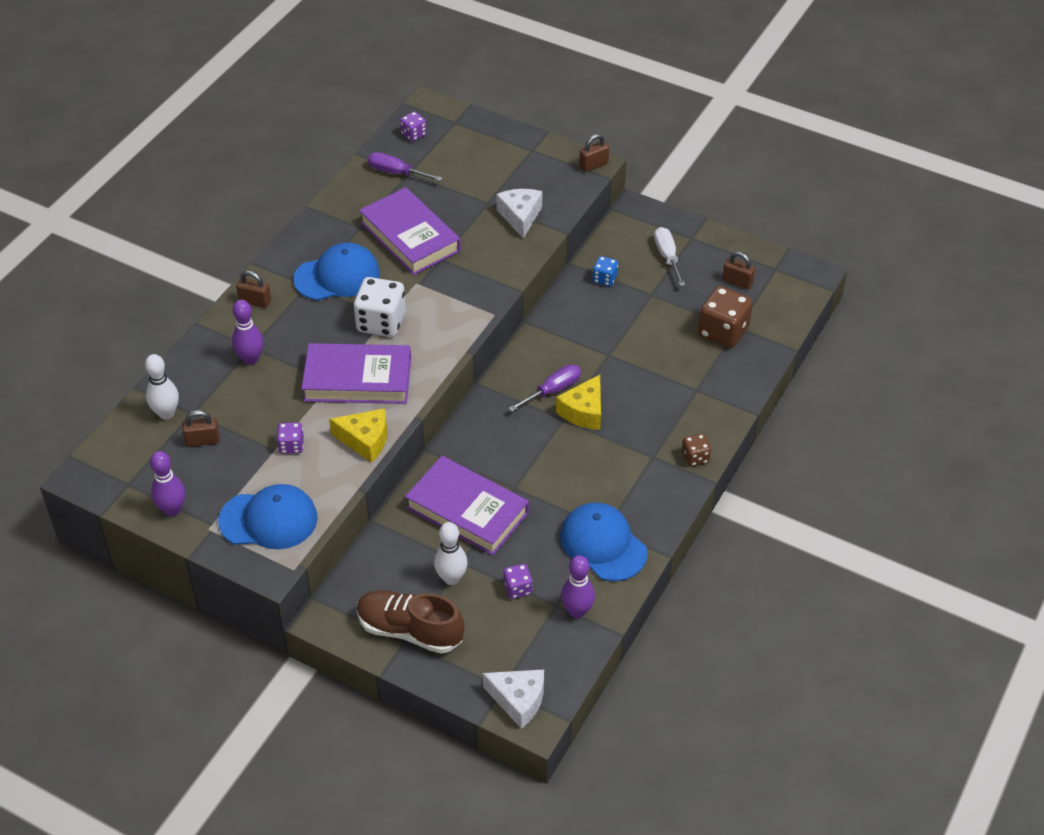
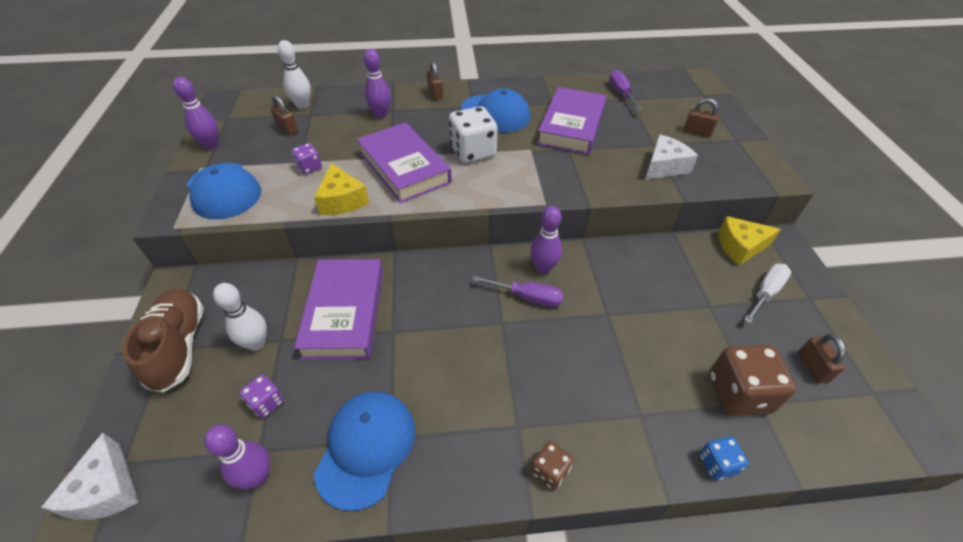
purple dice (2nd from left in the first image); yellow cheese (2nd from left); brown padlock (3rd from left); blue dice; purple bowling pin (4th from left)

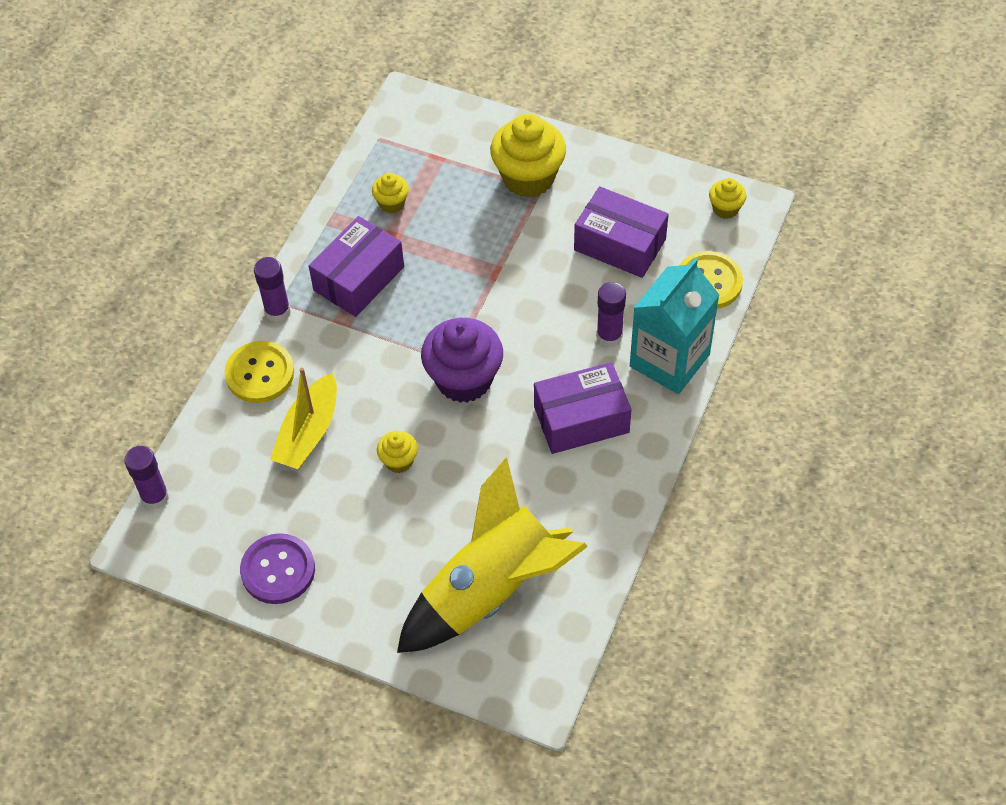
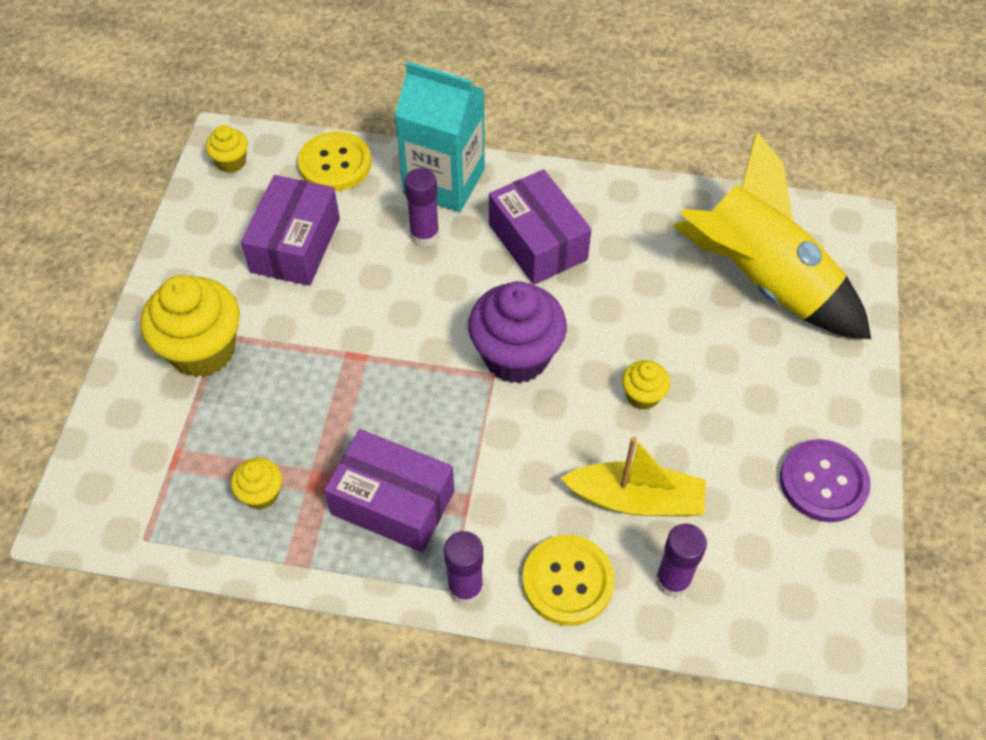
purple glue stick (3rd from left)

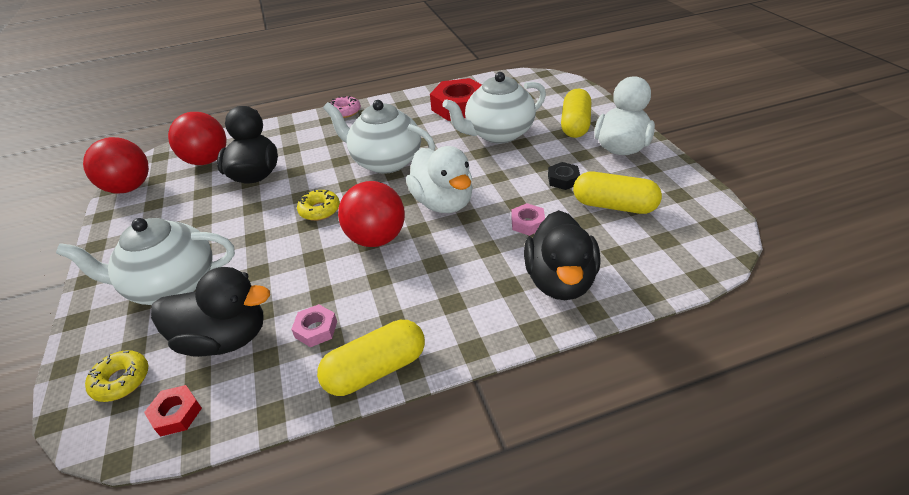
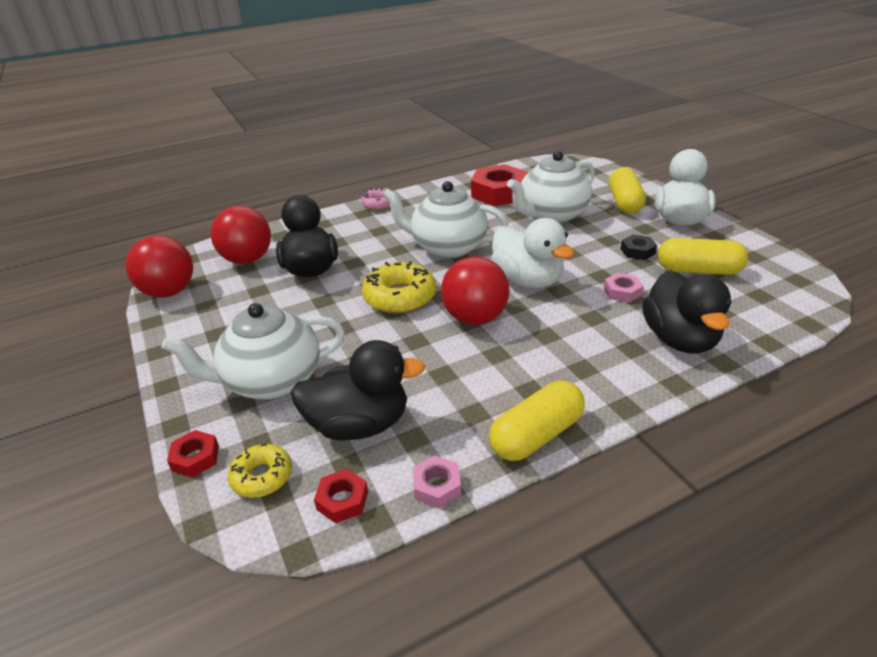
pink nut (1st from left); yellow donut (2nd from left); red nut (1st from left)

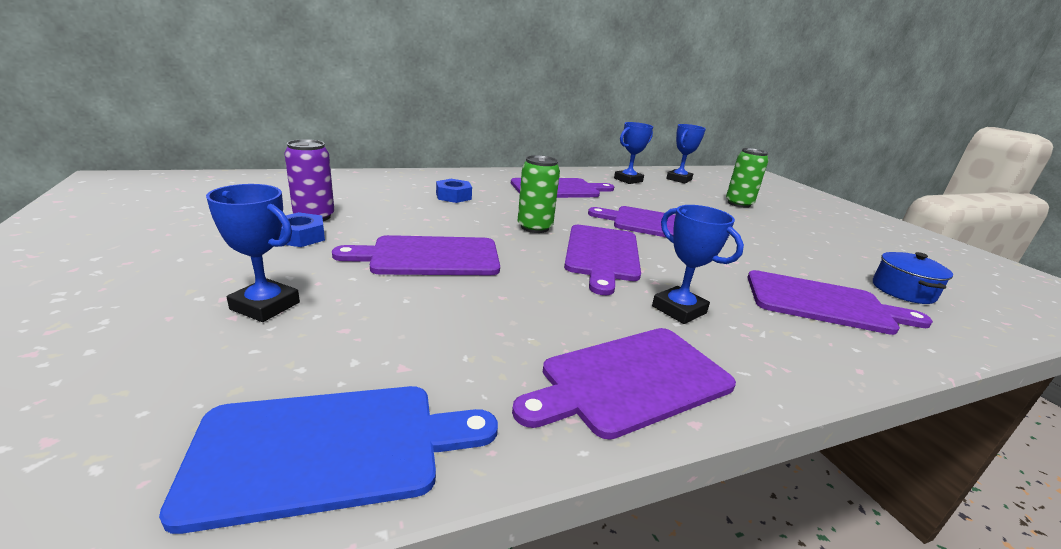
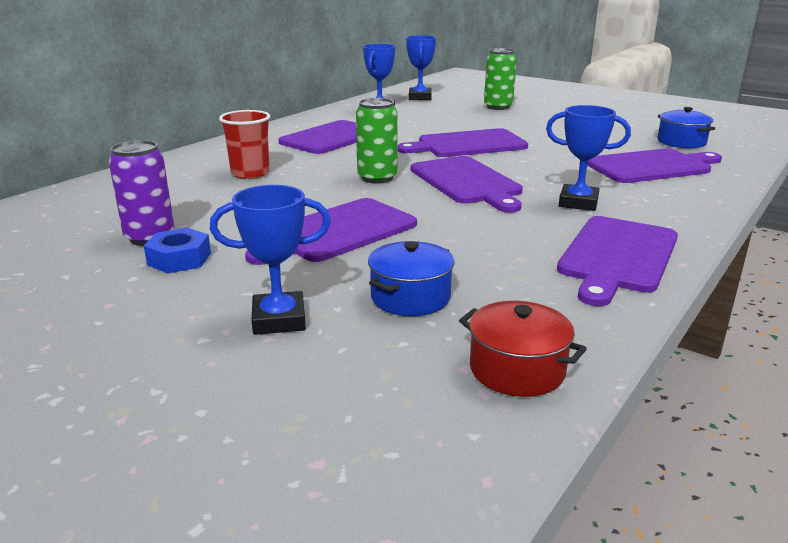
red pot; red cup; blue pot (1st from left)

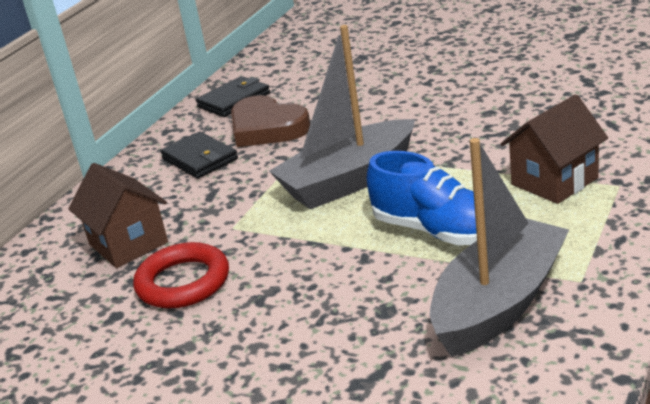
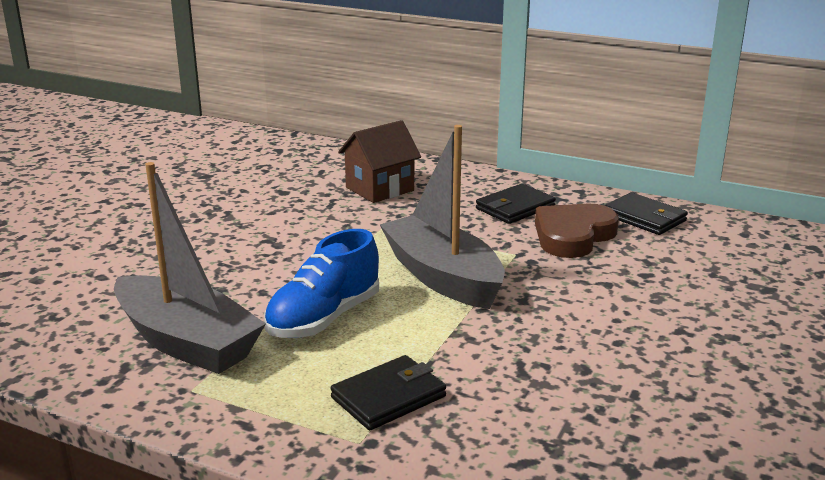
red ring; black wallet (1st from left)

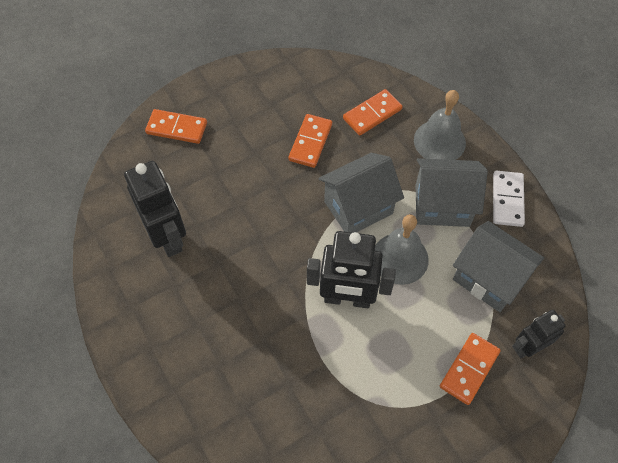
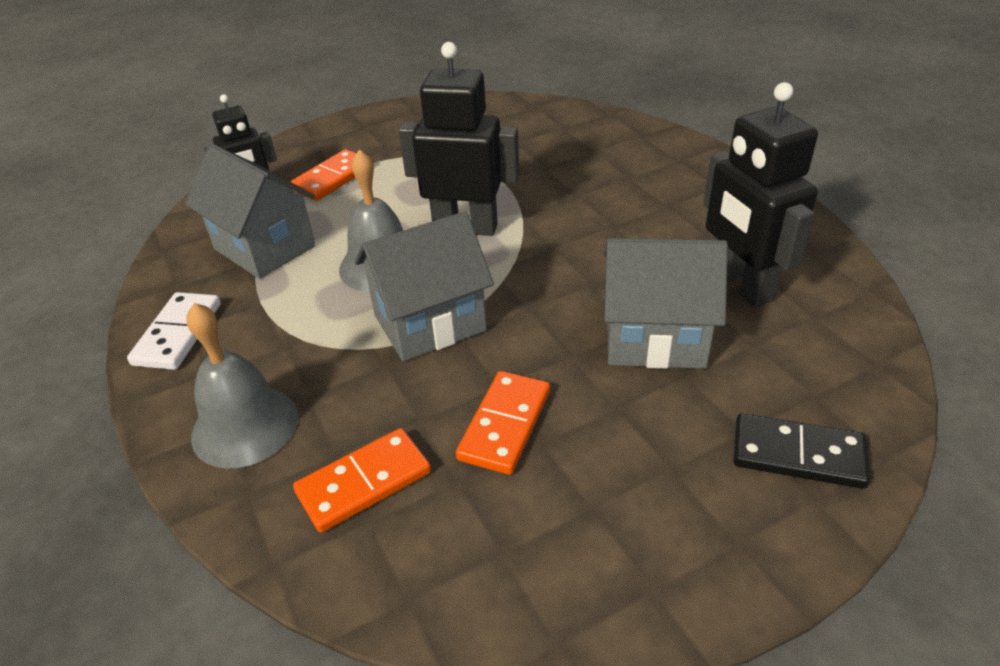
black domino; grey house (3rd from left)

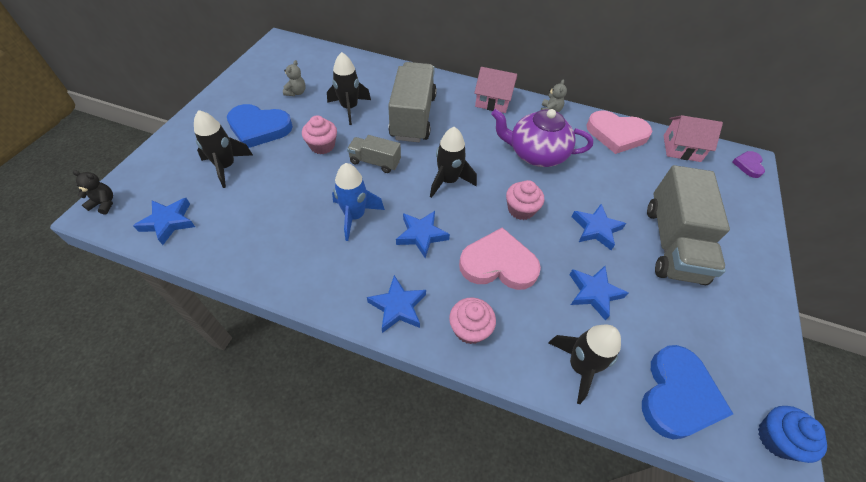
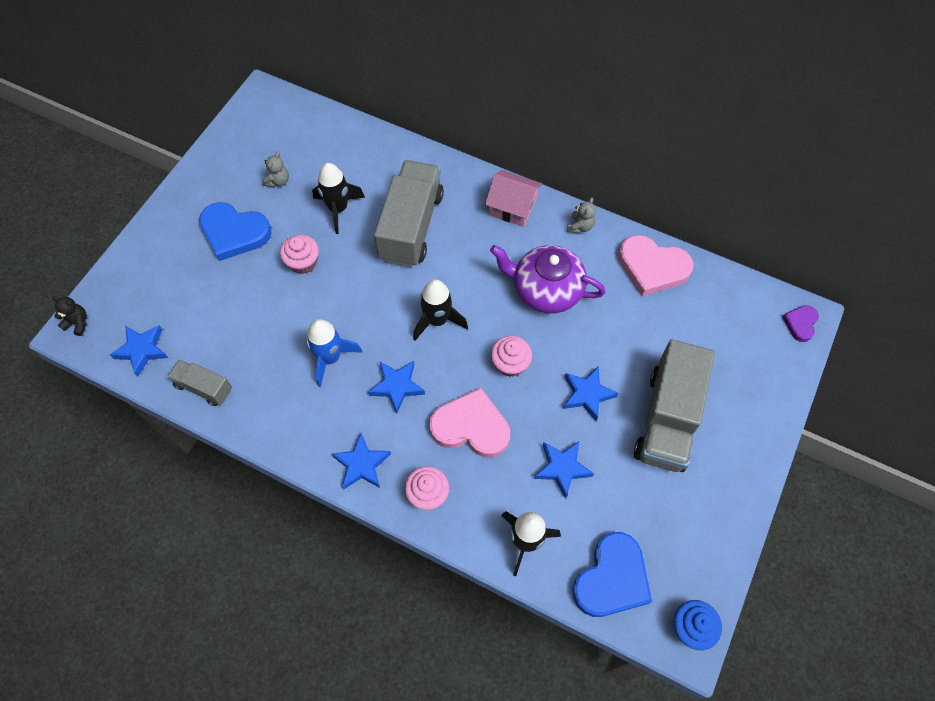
black rocket (1st from left in the first image); grey truck (1st from left); pink house (2nd from left in the first image)

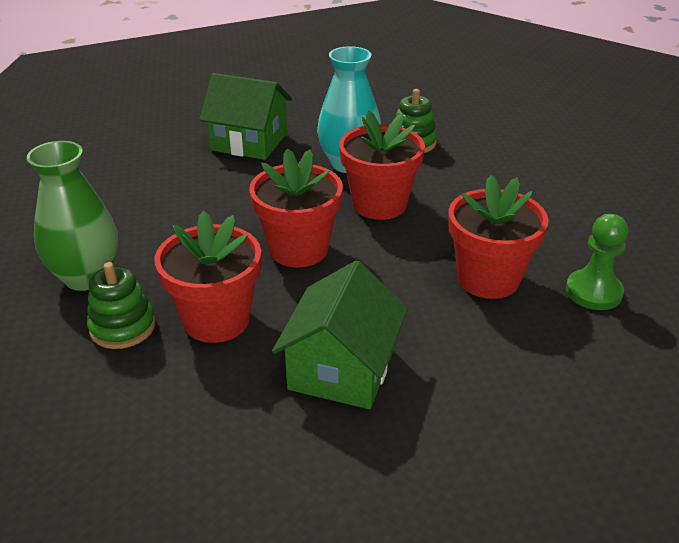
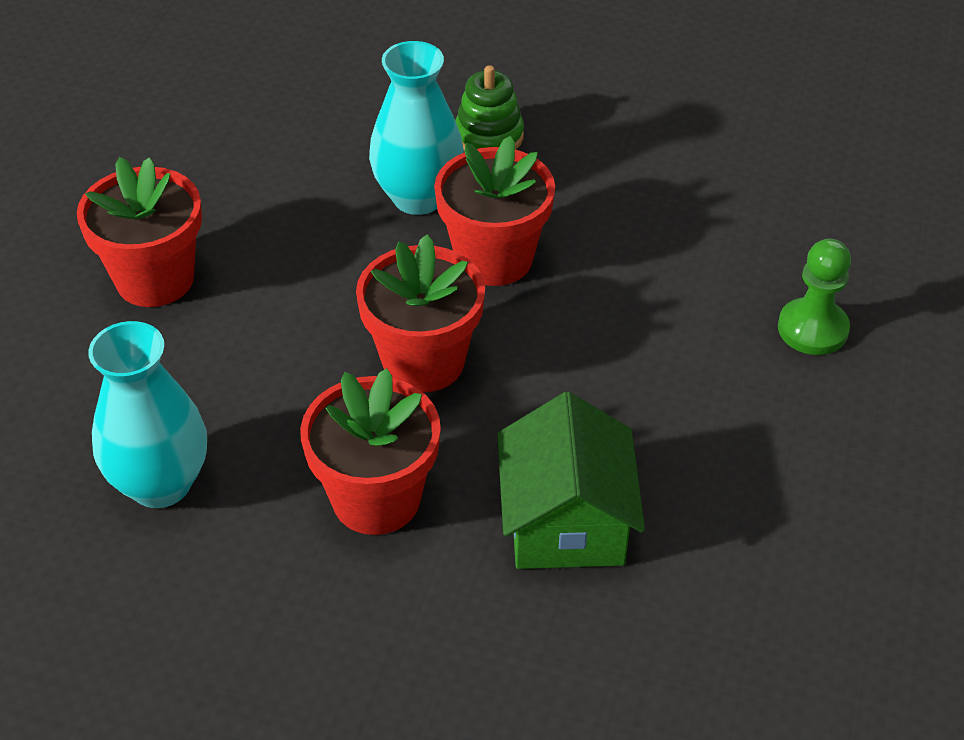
turquoise vase (1st from left); green stacking toy (1st from left in the first image); green house (1st from left in the first image); red flower pot (1st from left)

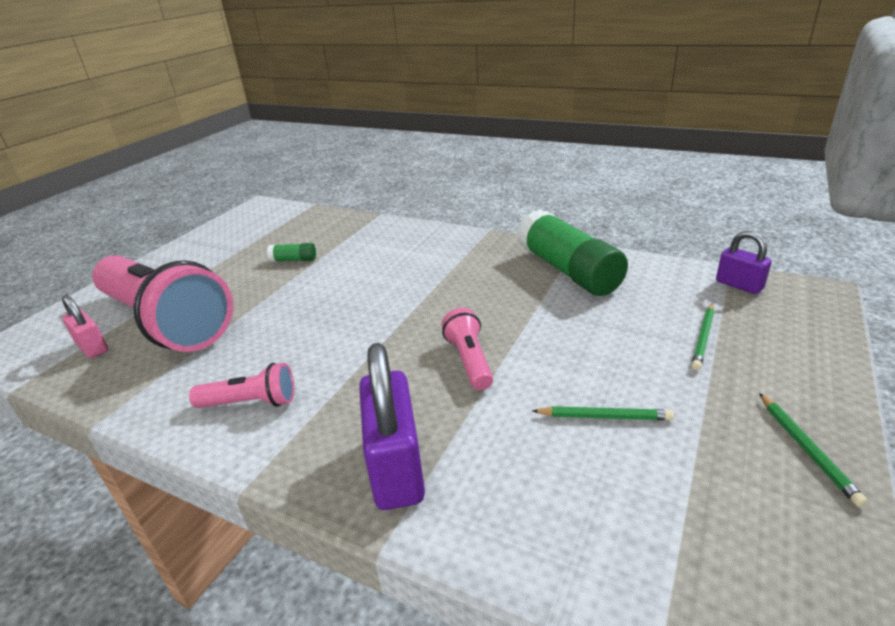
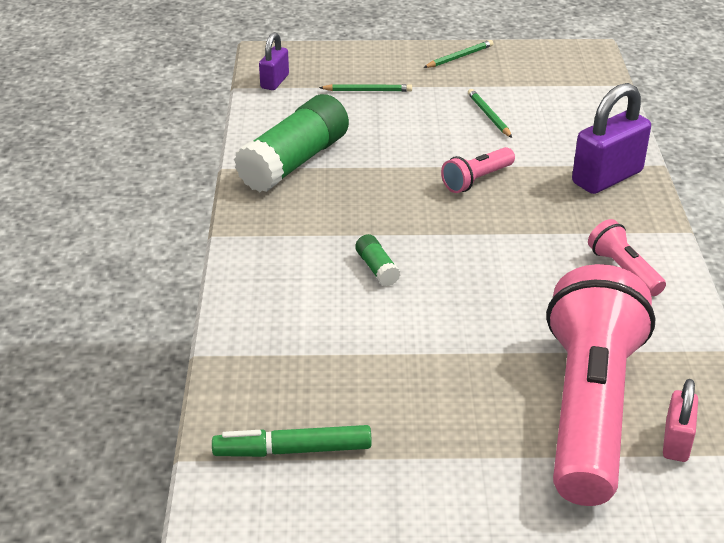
green glue stick (2nd from left); green marker

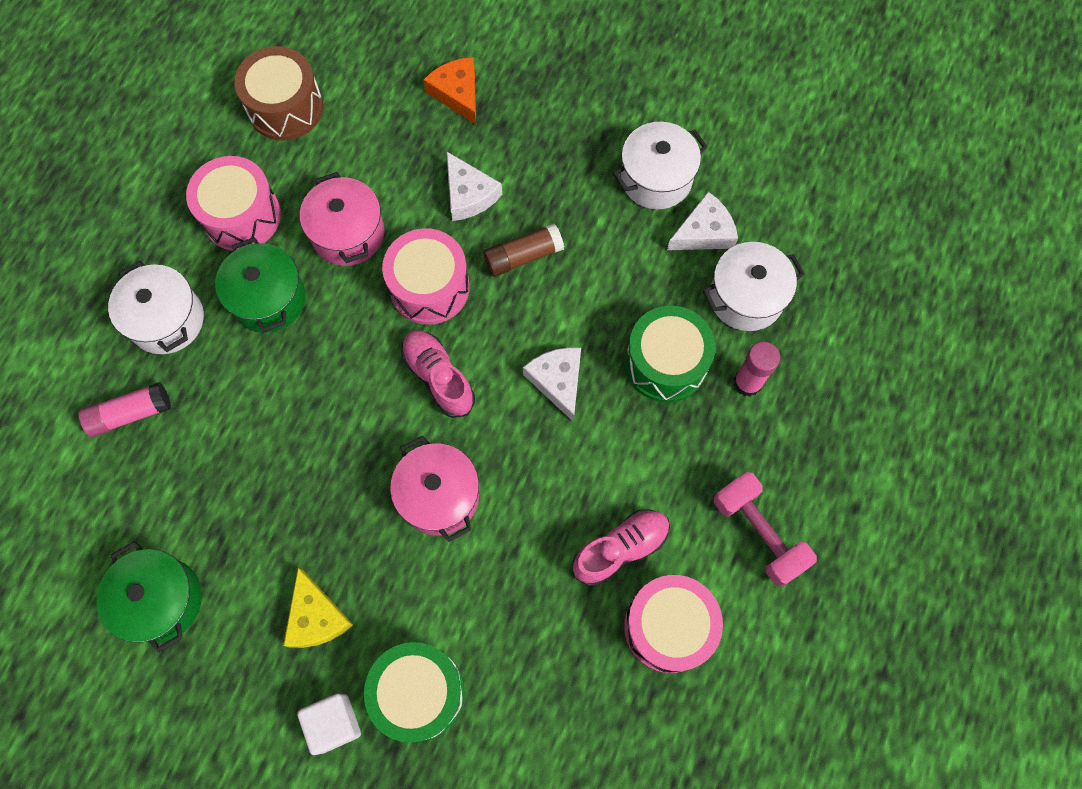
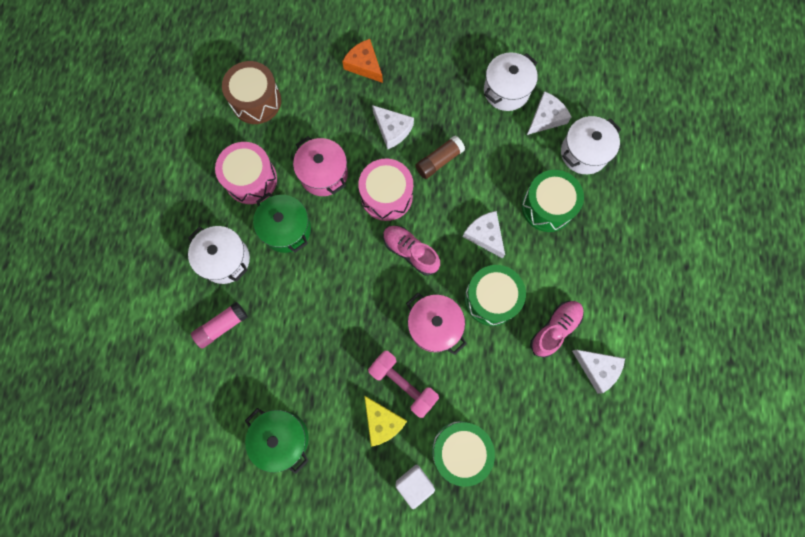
white cheese (4th from left); pink dumbbell; pink glue stick (2nd from left in the first image); green drum (2nd from left)

